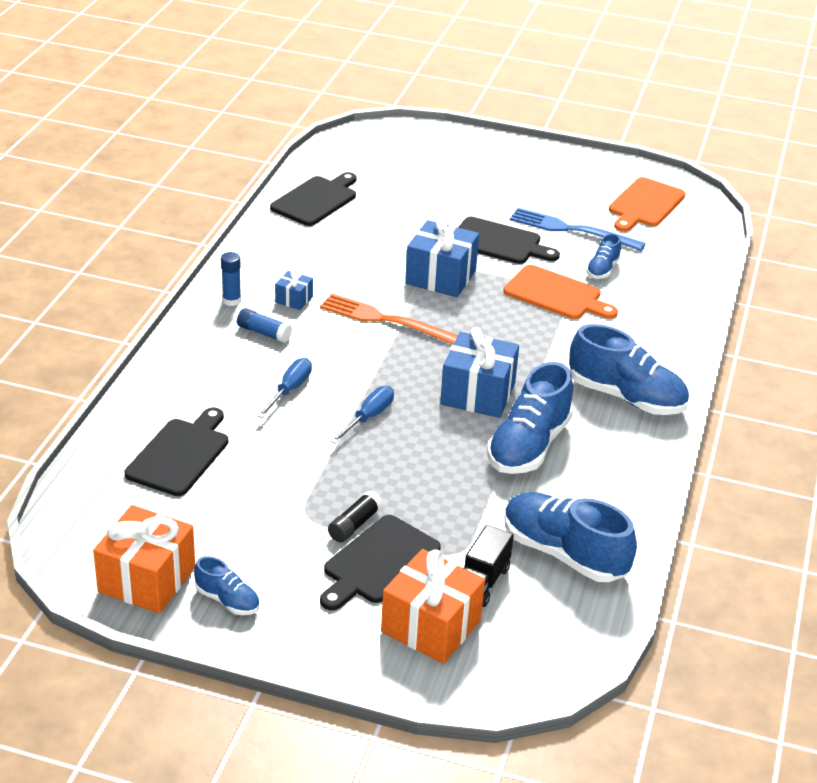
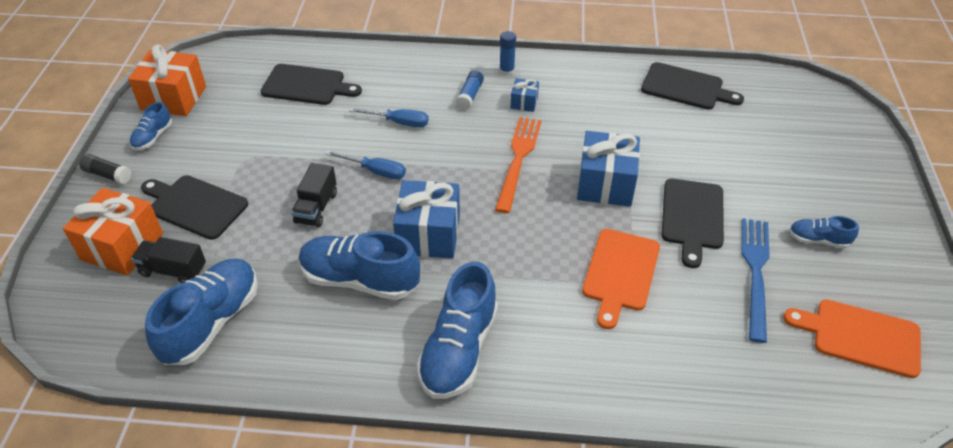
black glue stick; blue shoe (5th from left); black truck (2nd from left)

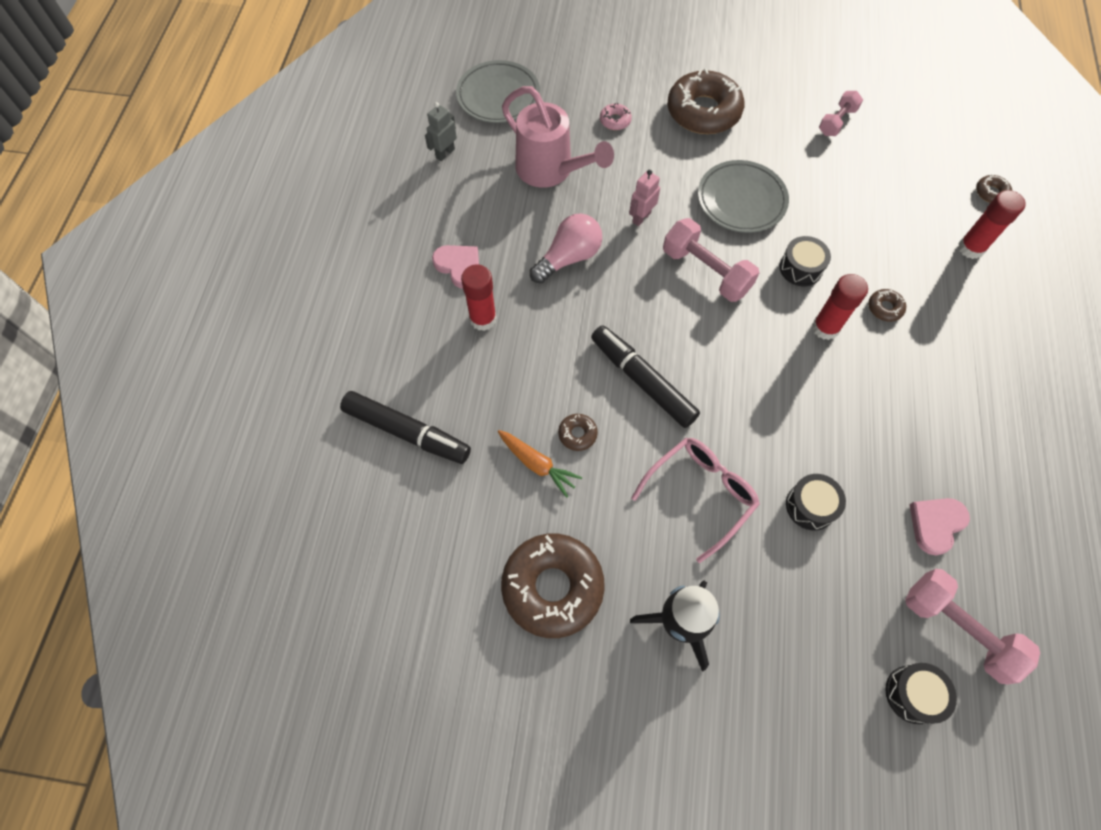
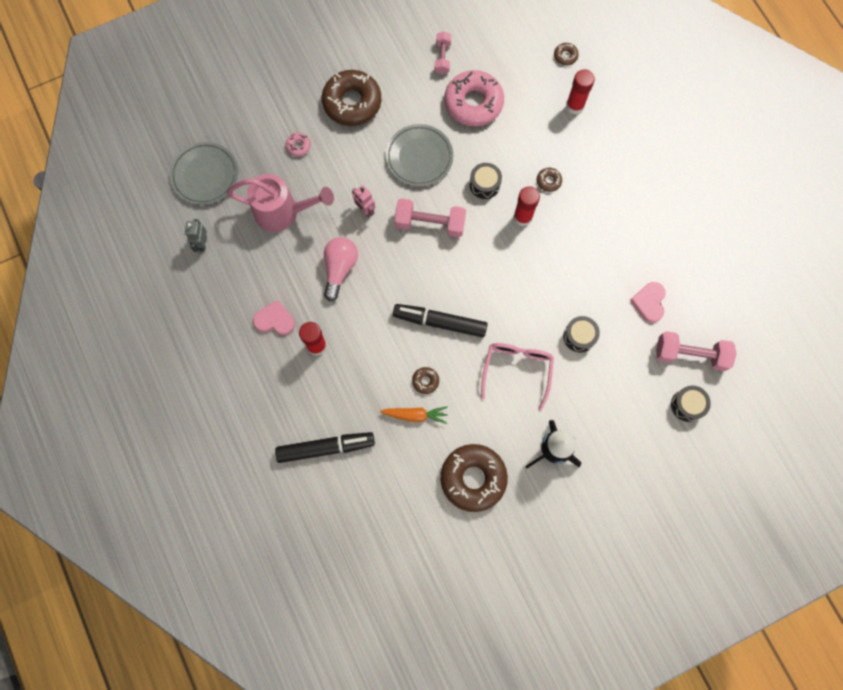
pink robot; pink donut (2nd from left)

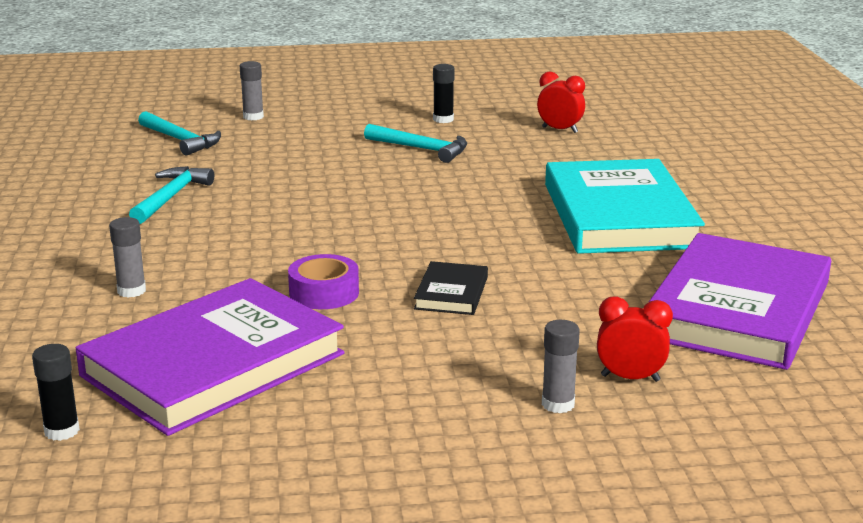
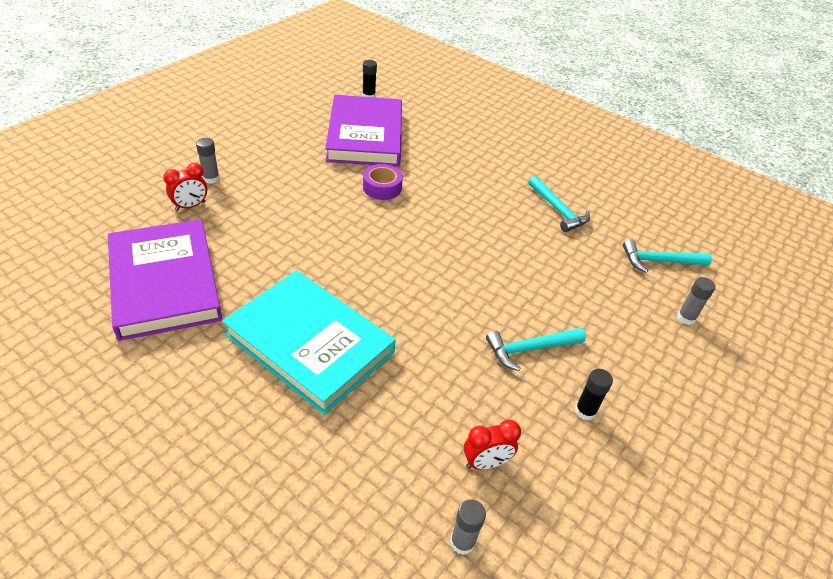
grey glue stick (2nd from left); black book

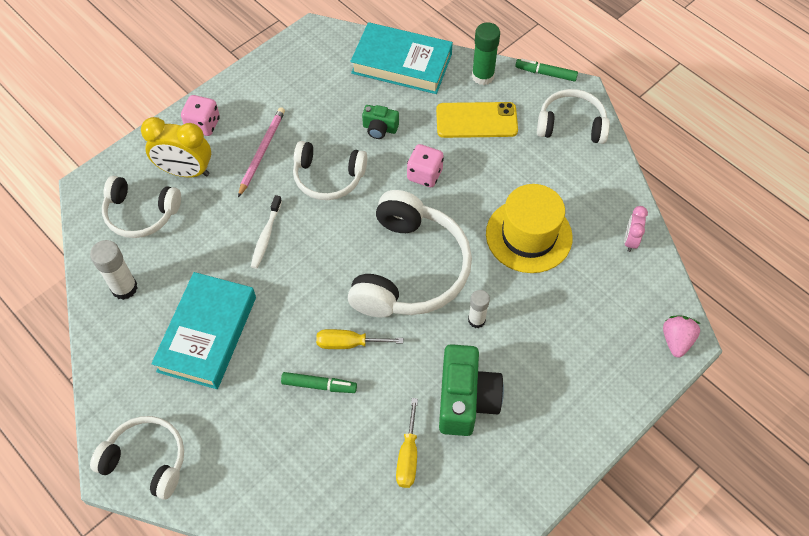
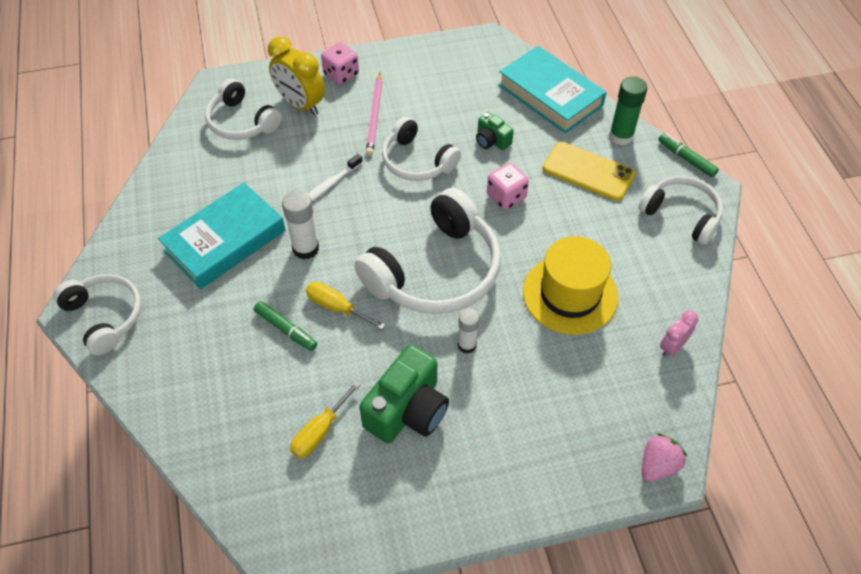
white glue stick (1st from left); pink pencil

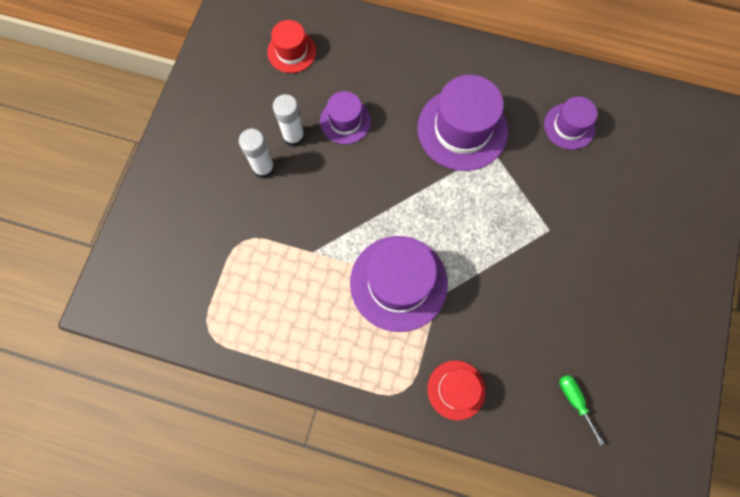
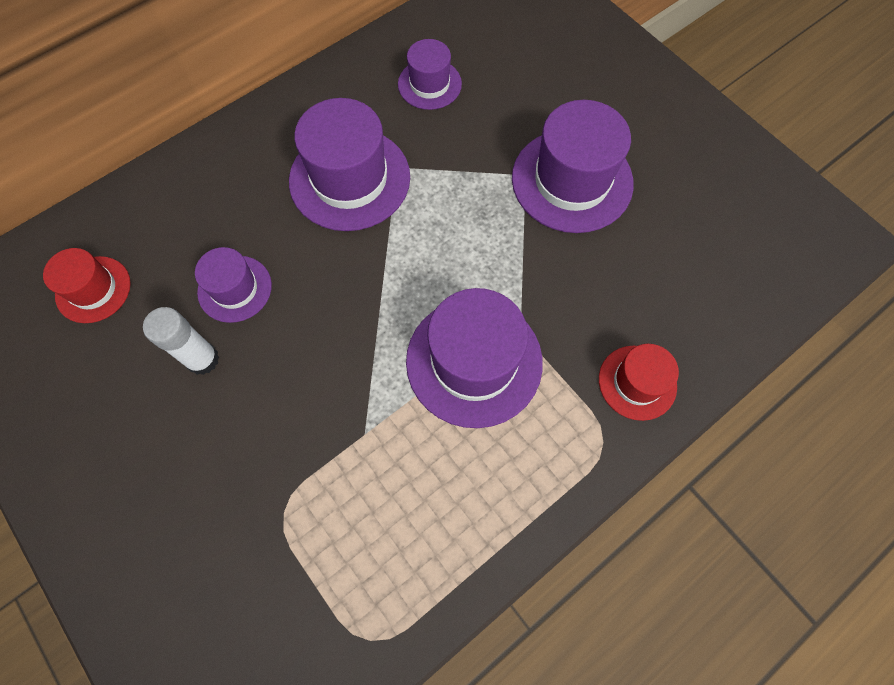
white glue stick (1st from left in the first image); green screwdriver; purple hat (5th from left)

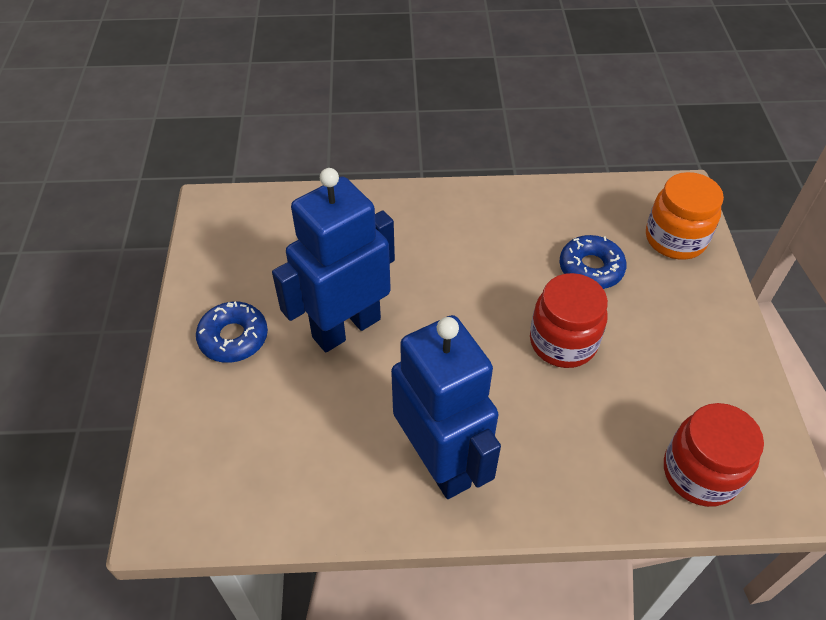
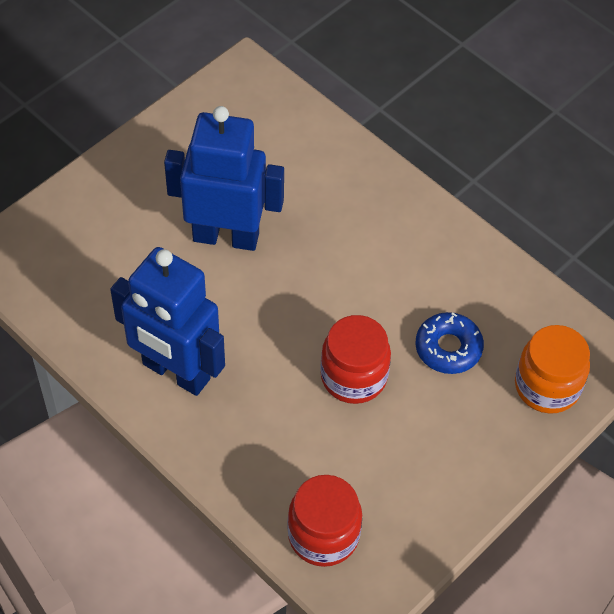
blue donut (1st from left in the first image); blue robot (1st from left)

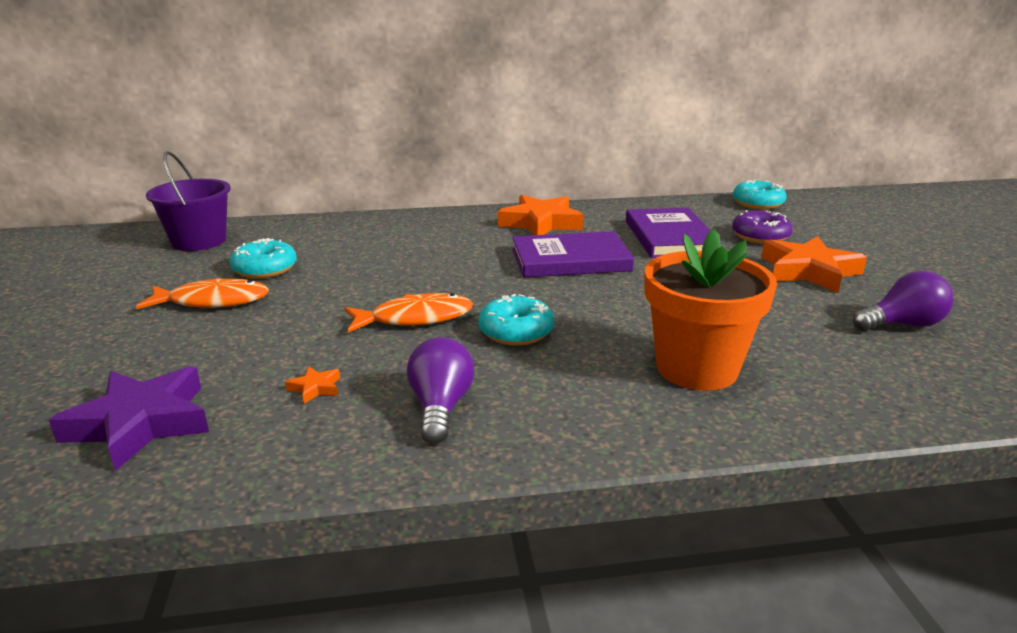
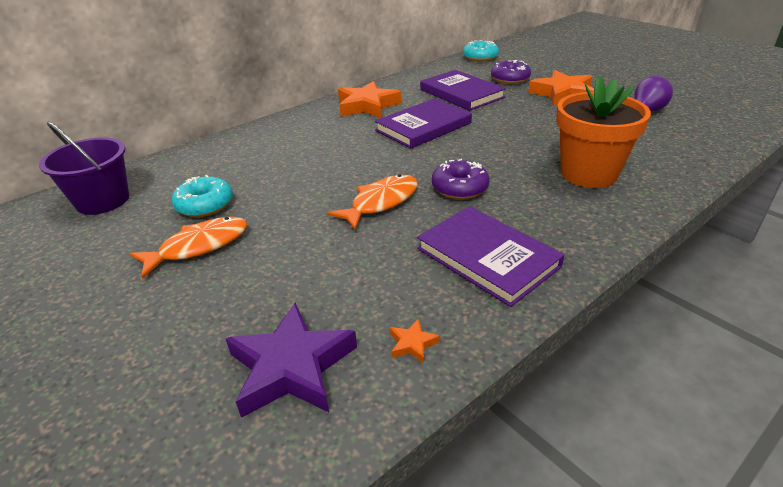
orange star (2nd from left); purple book (3rd from left); purple donut (1st from left)

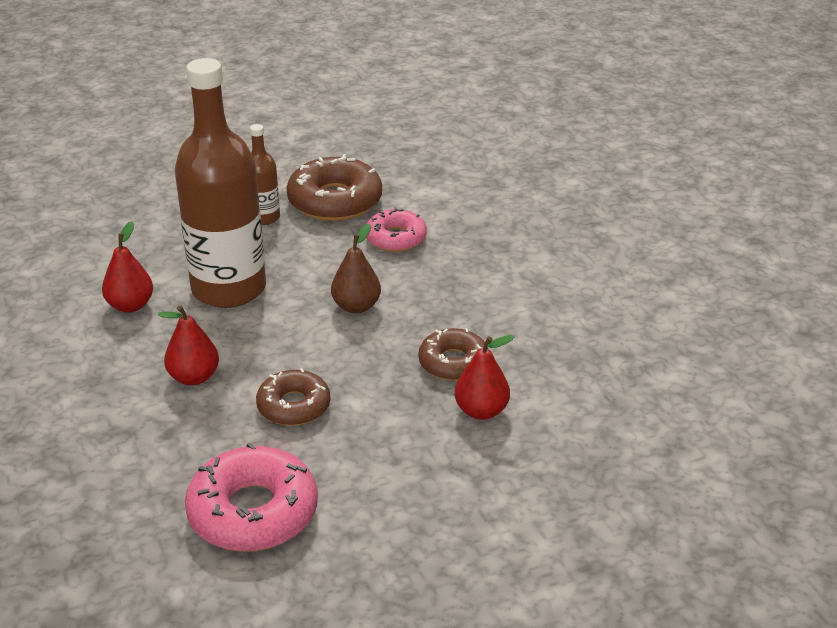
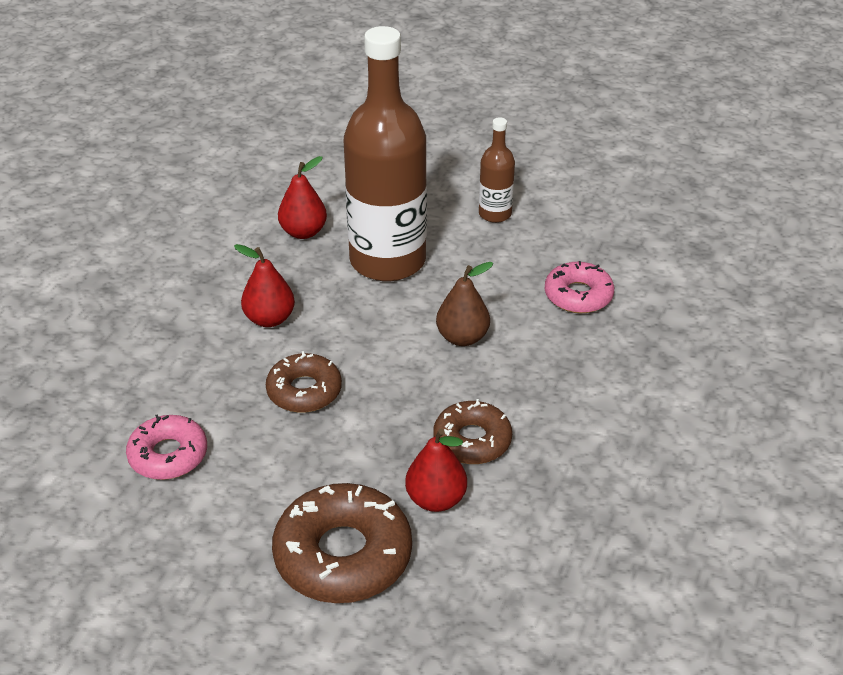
pink donut (1st from left); brown donut (2nd from left)

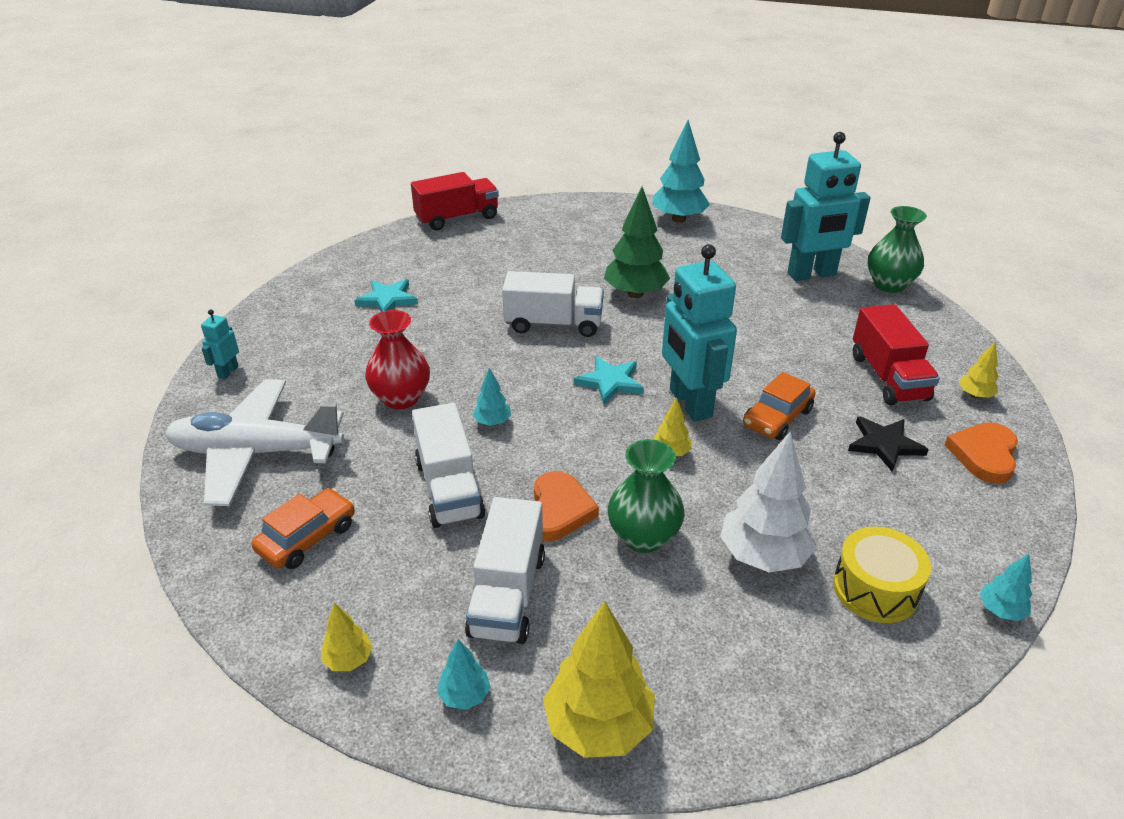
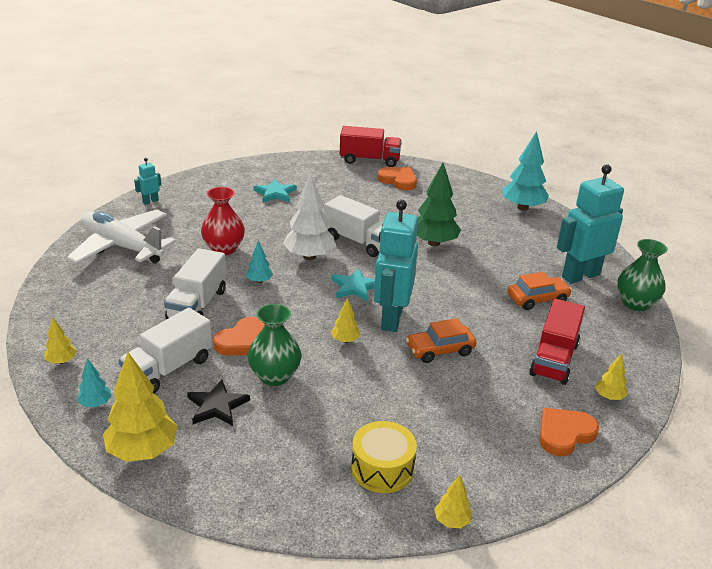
orange car (2nd from left); white tree; turquoise robot (3rd from left); black star; yellow tree (4th from left); orange heart (2nd from left)

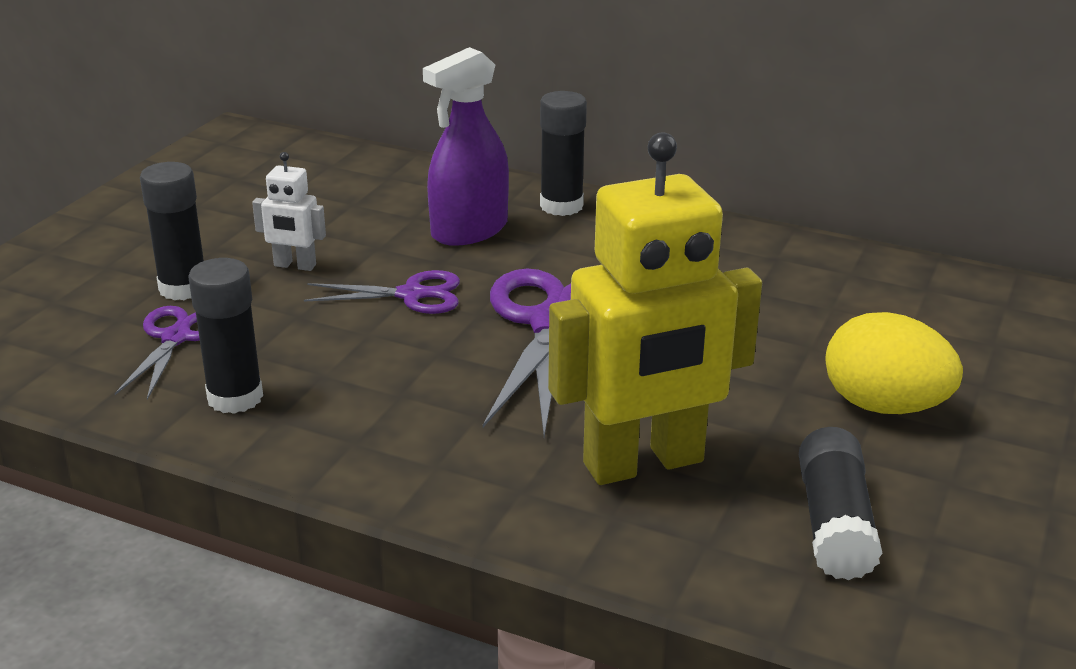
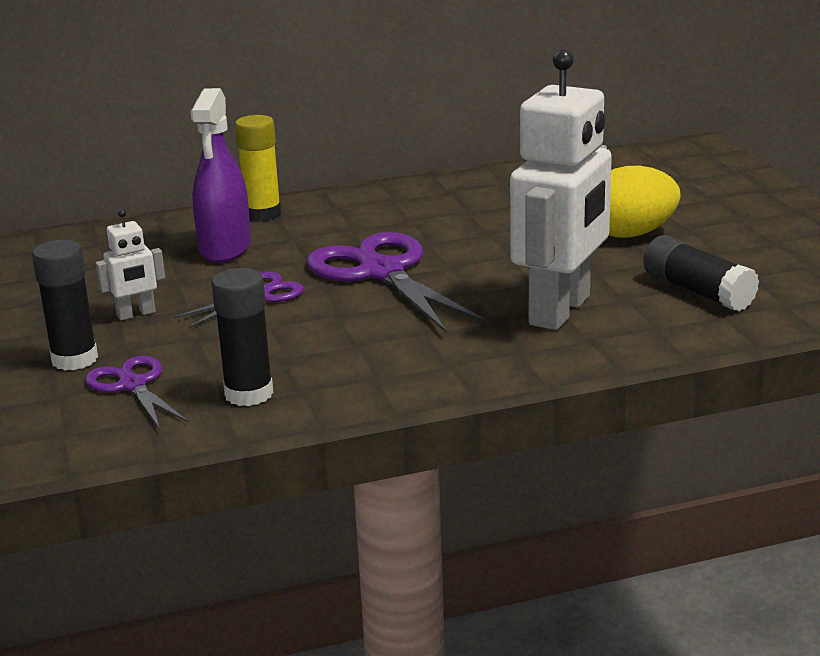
yellow glue stick; white robot (2nd from left)

